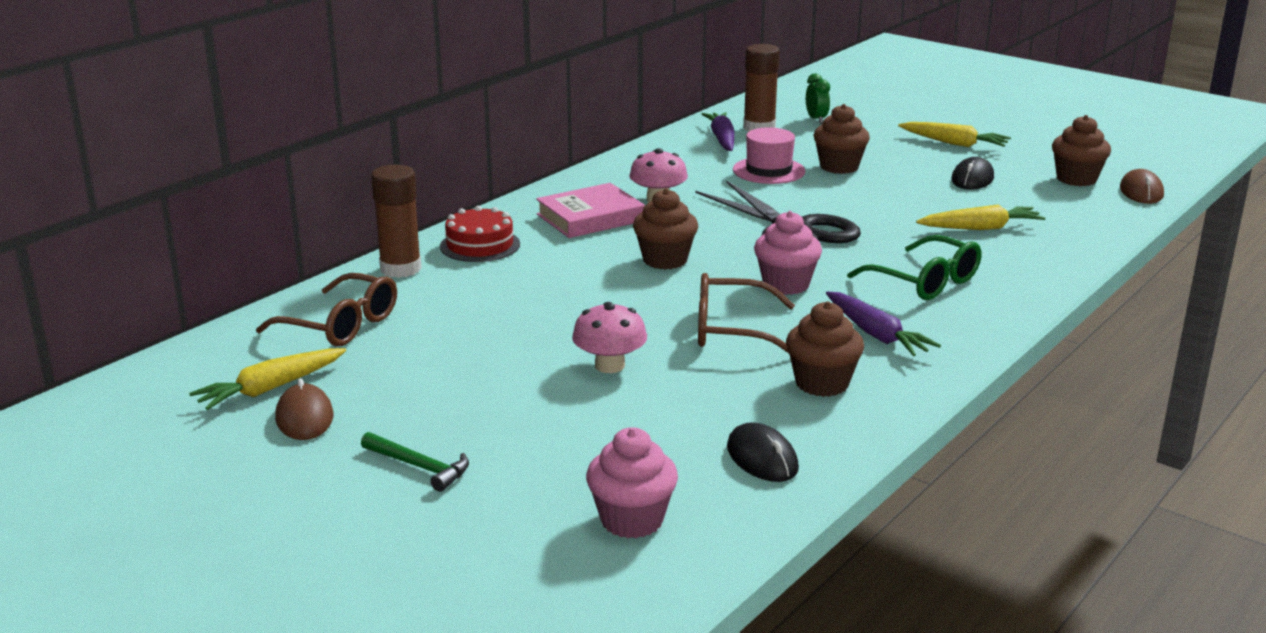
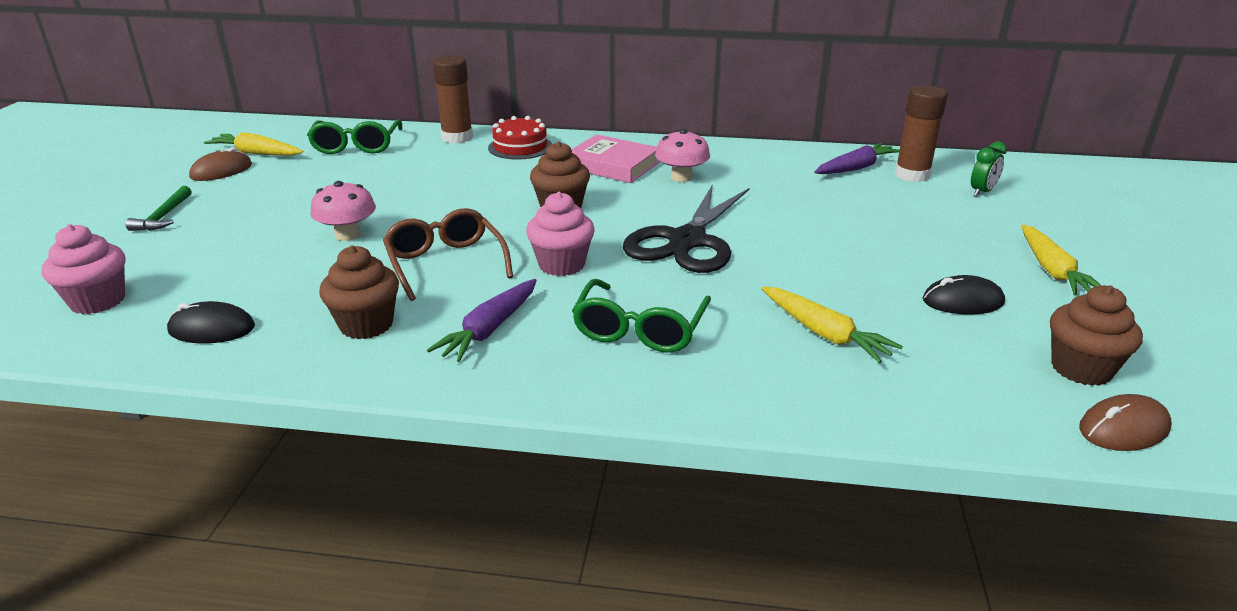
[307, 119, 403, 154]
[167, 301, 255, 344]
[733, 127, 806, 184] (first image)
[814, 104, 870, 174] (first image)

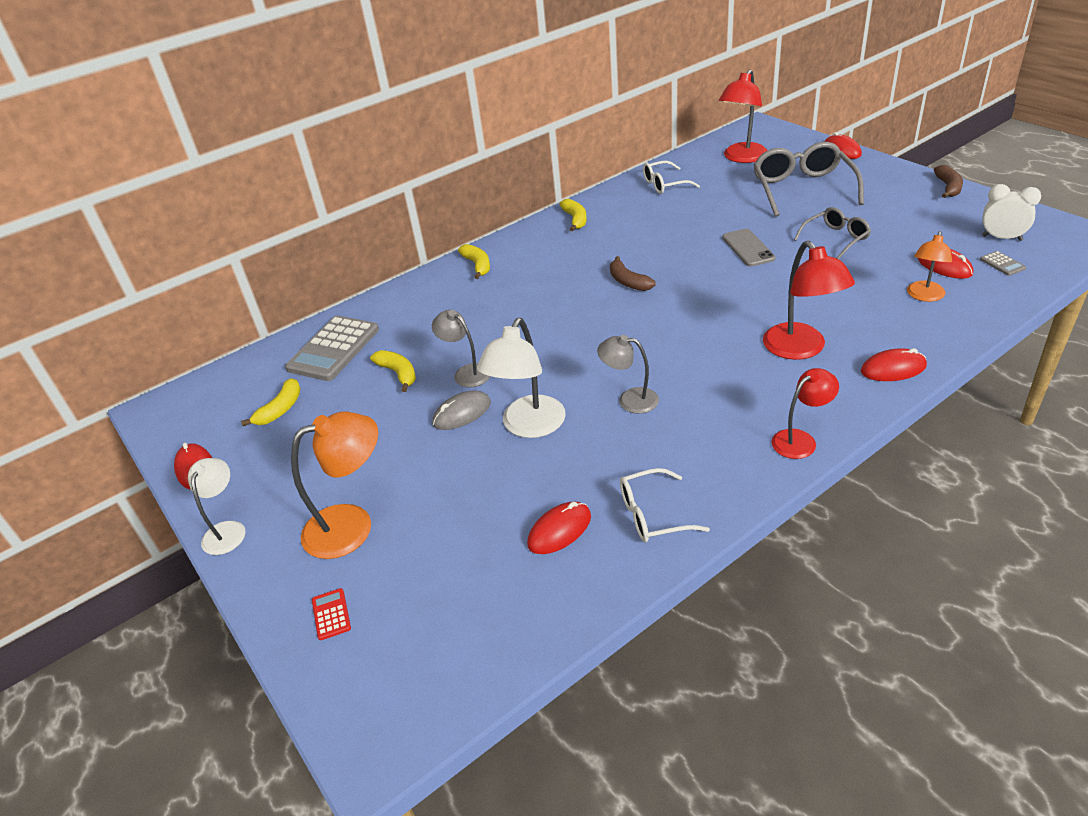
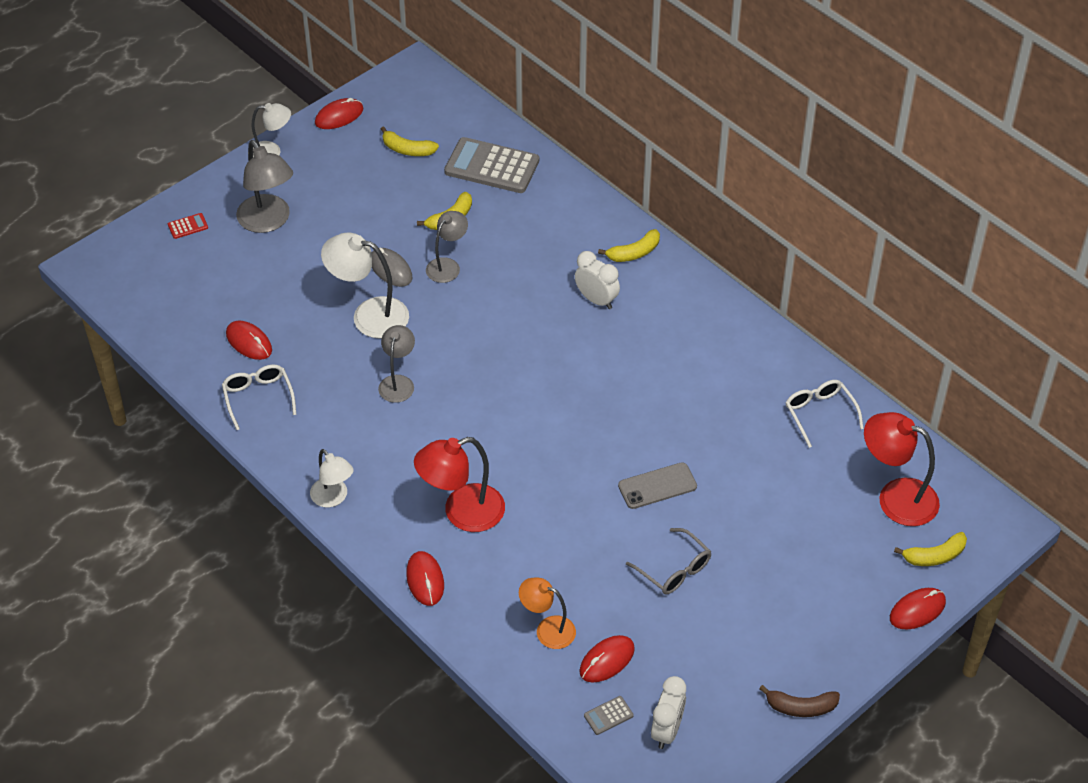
[236, 140, 293, 233]
[894, 532, 967, 566]
[610, 256, 656, 291] (first image)
[753, 142, 864, 217] (first image)
[310, 449, 353, 507]
[575, 251, 620, 309]

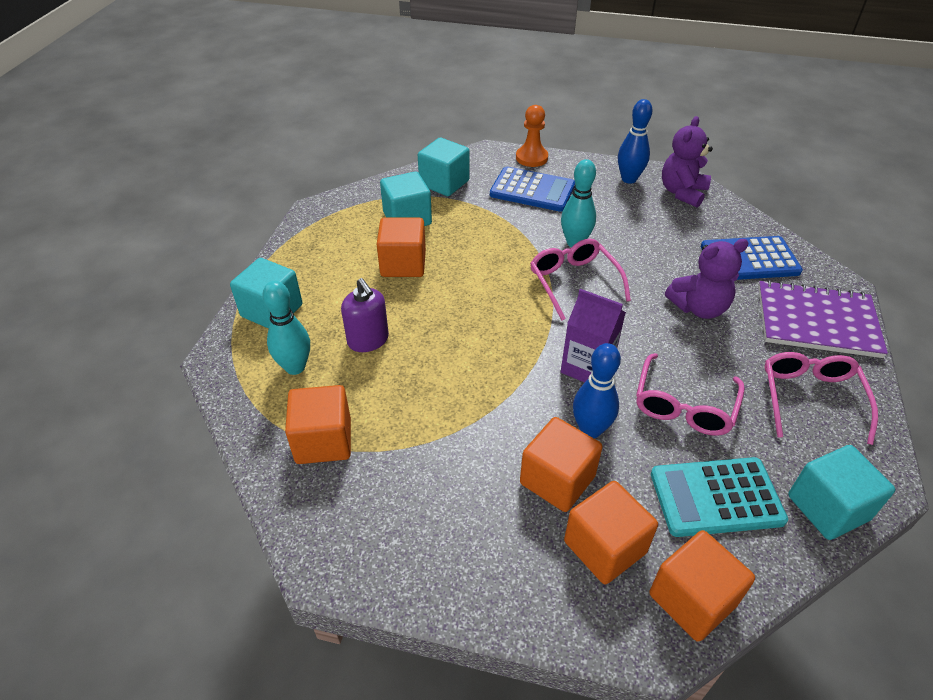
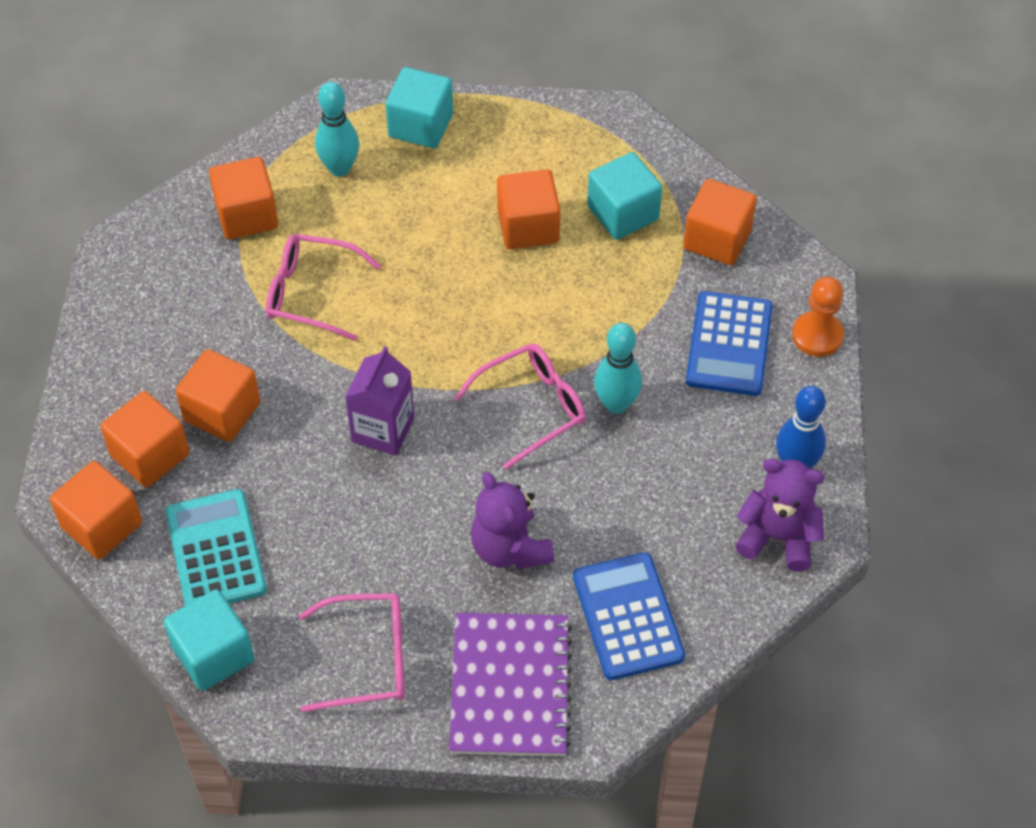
[341, 278, 389, 352] (first image)
[683, 179, 757, 265]
[573, 343, 621, 438] (first image)
[266, 234, 381, 341]

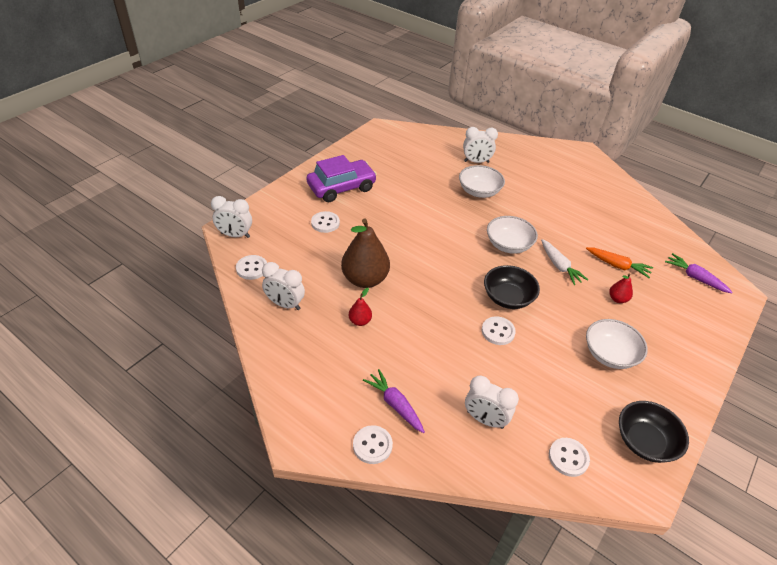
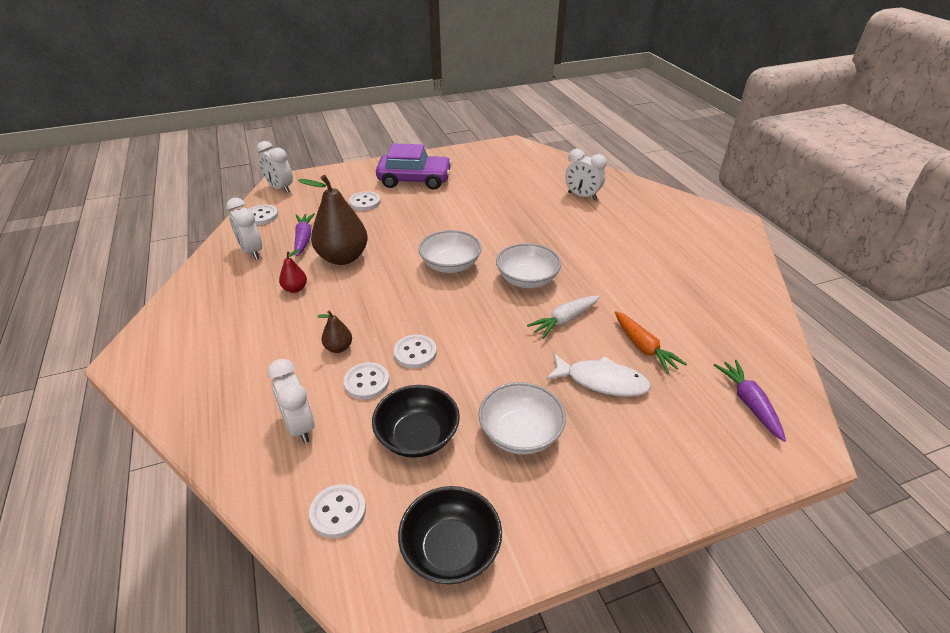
[343, 362, 389, 400]
[294, 213, 315, 256]
[418, 230, 482, 273]
[372, 385, 460, 458]
[527, 295, 600, 339]
[546, 353, 651, 397]
[317, 311, 352, 353]

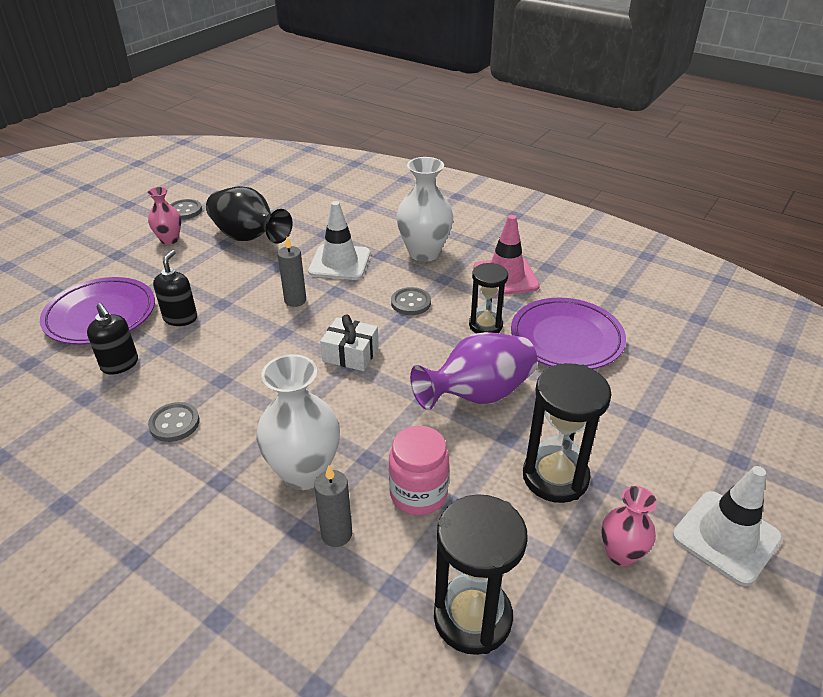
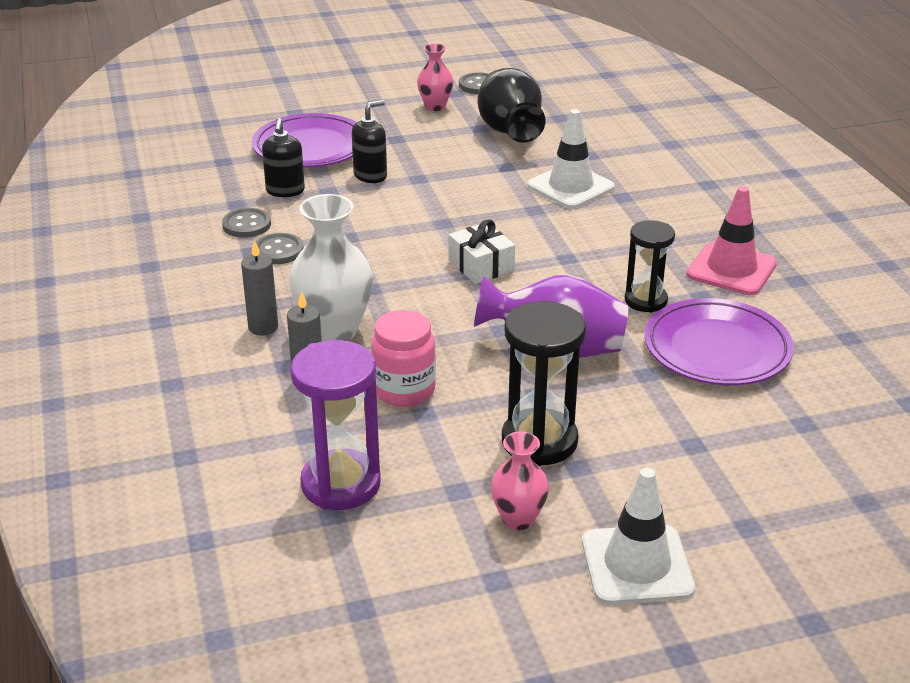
[241, 240, 278, 336]
[222, 208, 271, 238]
[396, 157, 453, 262] (first image)
[290, 340, 381, 510]

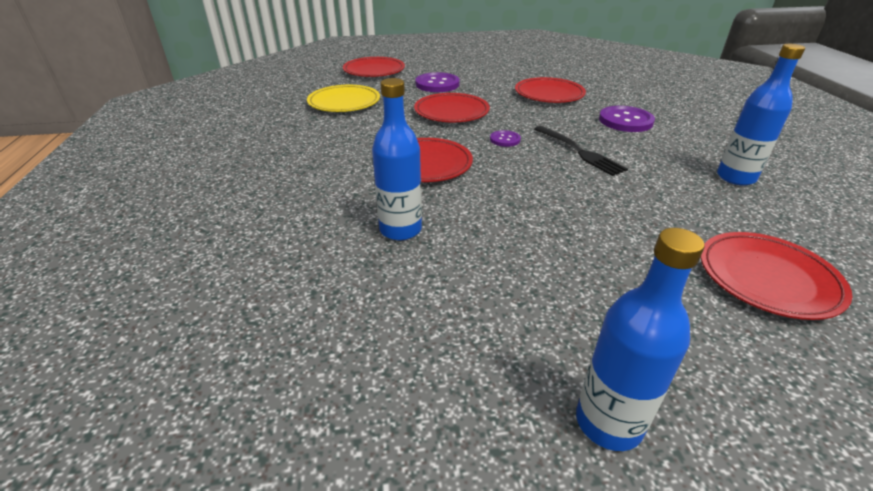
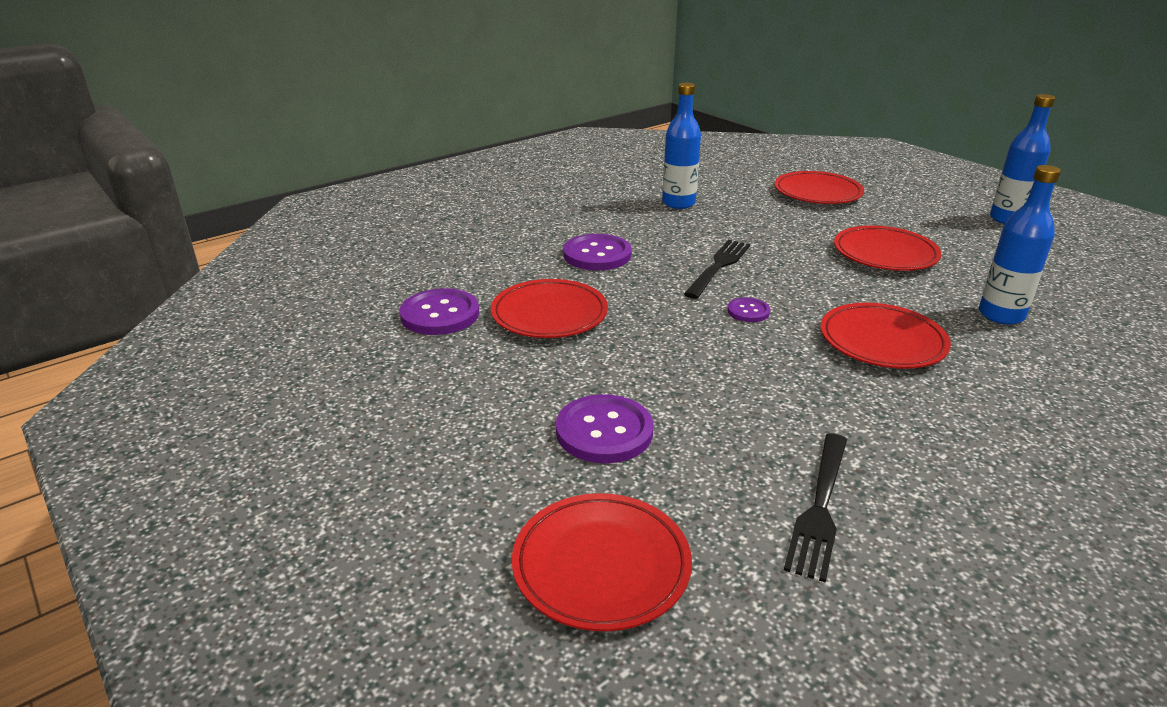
[784, 433, 847, 583]
[834, 225, 942, 271]
[400, 288, 479, 335]

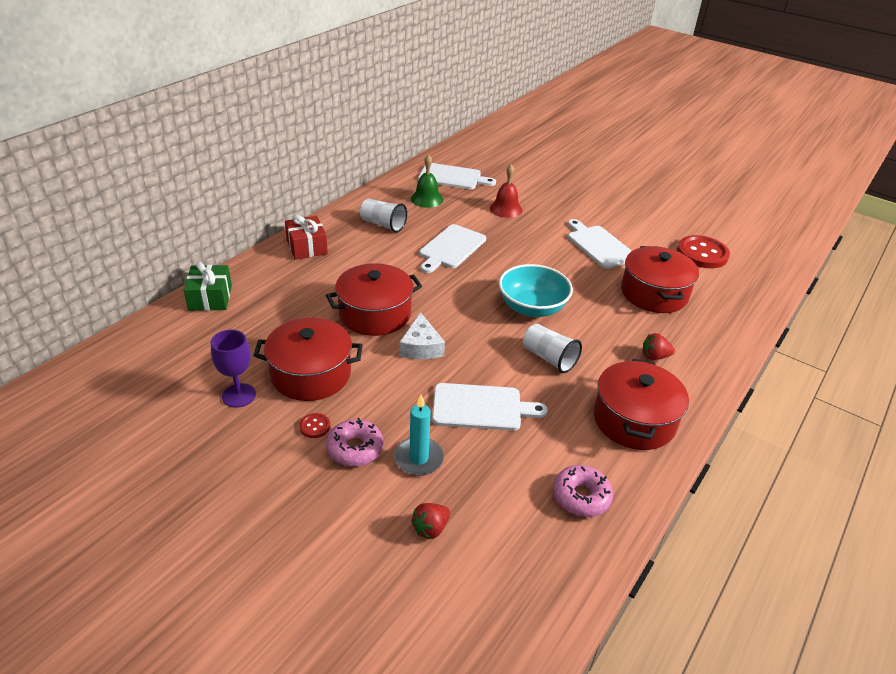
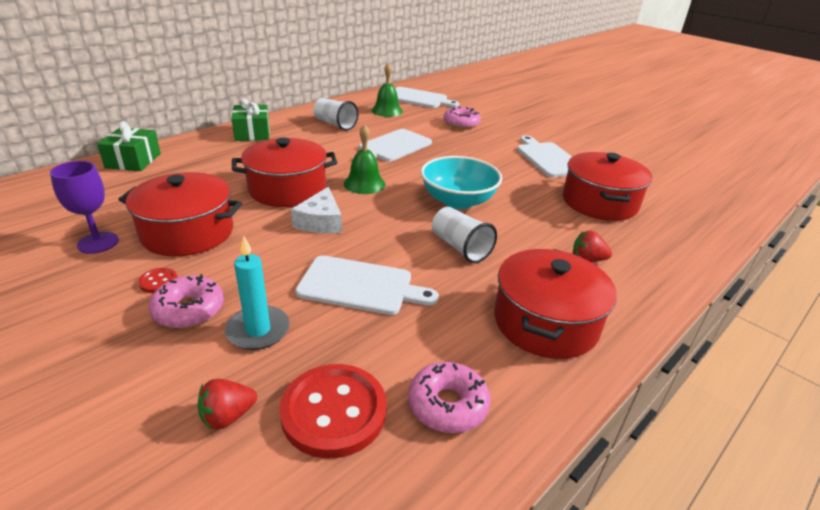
[232, 99, 270, 141]
[444, 106, 481, 129]
[279, 364, 387, 459]
[344, 124, 386, 194]

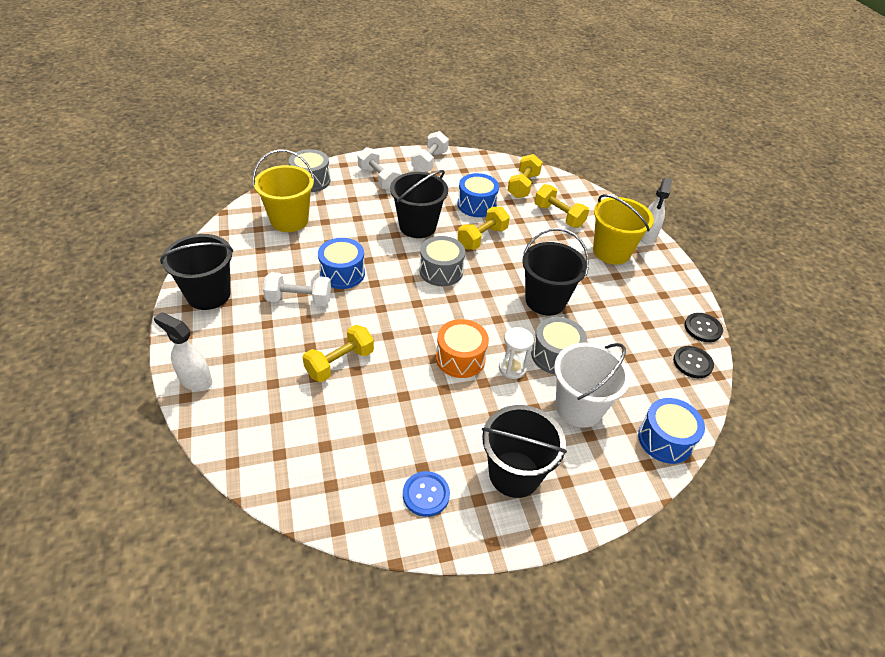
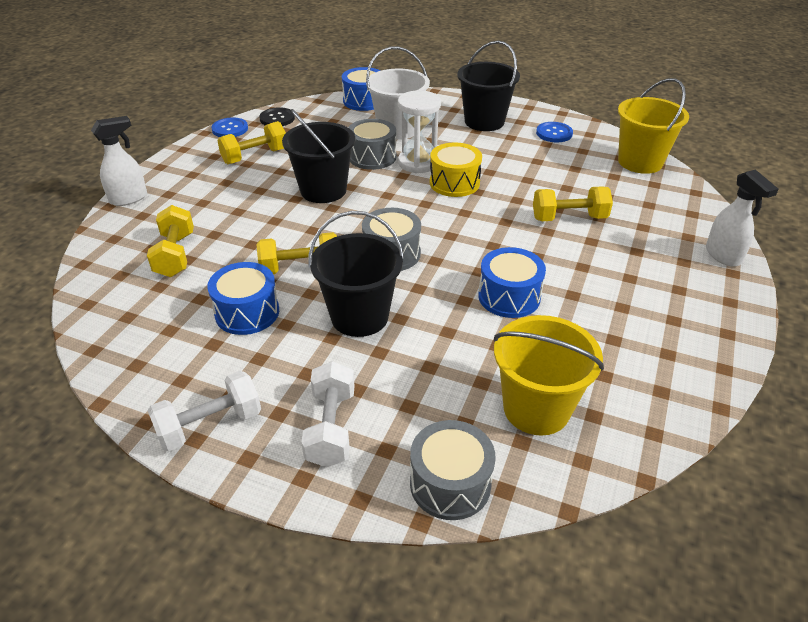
[160, 234, 233, 310] (first image)
[263, 272, 331, 306] (first image)
[430, 142, 482, 197]
[398, 90, 441, 173]
[217, 121, 286, 164]
[618, 78, 689, 174]
[211, 117, 248, 137]

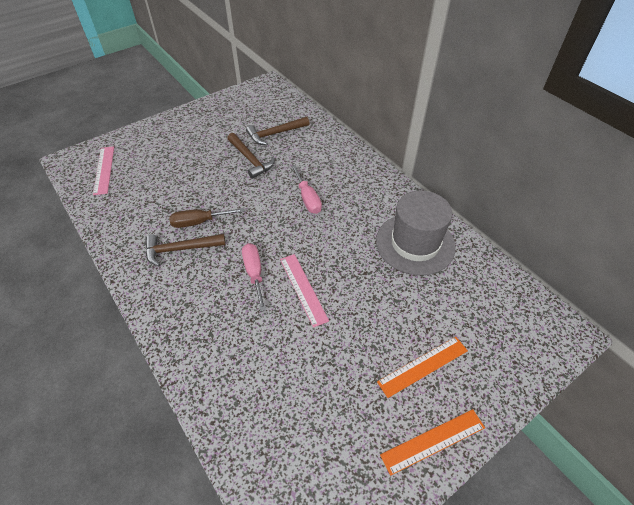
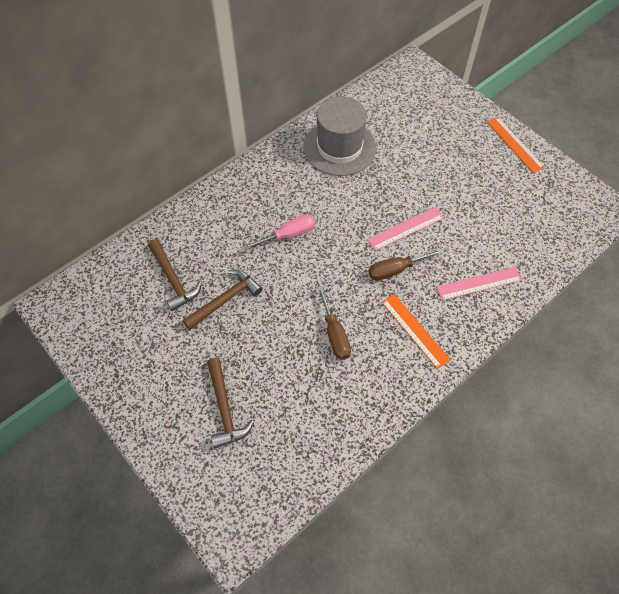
[436, 267, 522, 301]
[207, 358, 254, 448]
[368, 249, 443, 281]
[382, 294, 451, 369]

